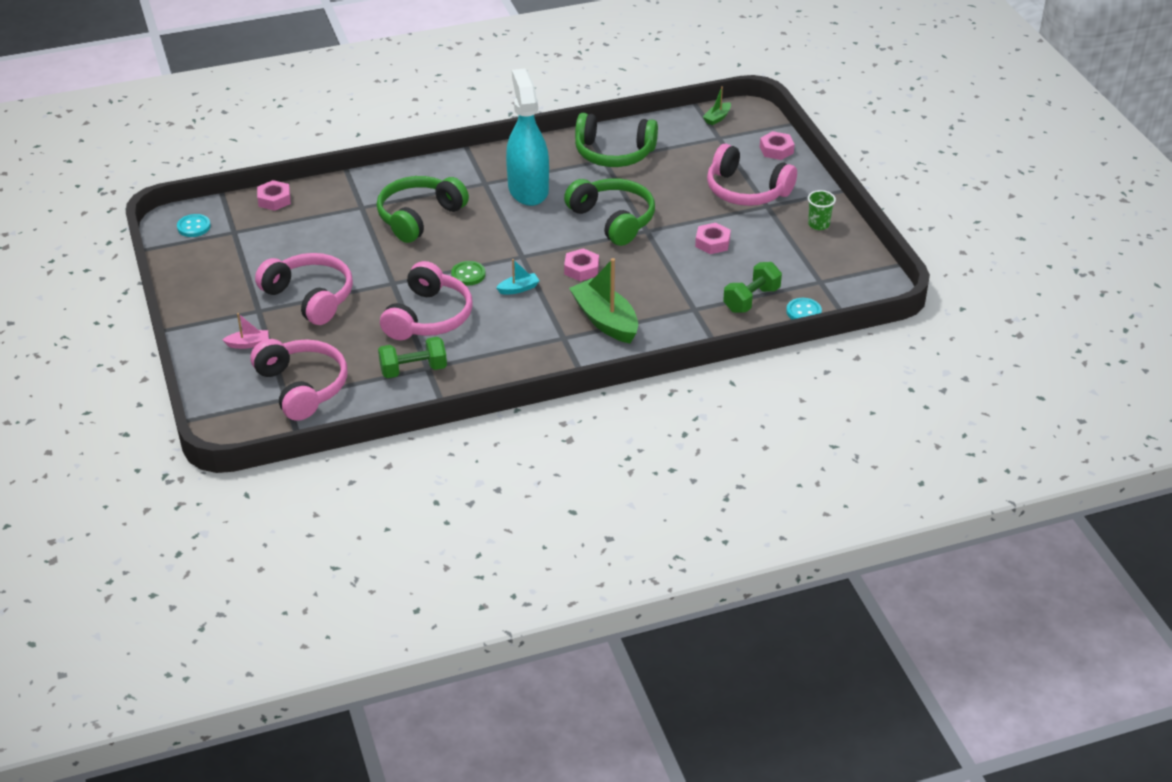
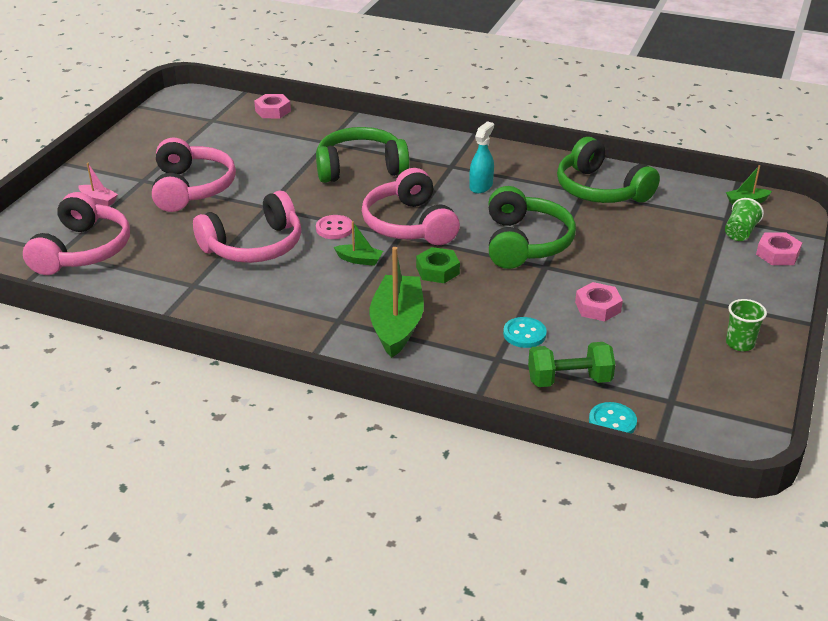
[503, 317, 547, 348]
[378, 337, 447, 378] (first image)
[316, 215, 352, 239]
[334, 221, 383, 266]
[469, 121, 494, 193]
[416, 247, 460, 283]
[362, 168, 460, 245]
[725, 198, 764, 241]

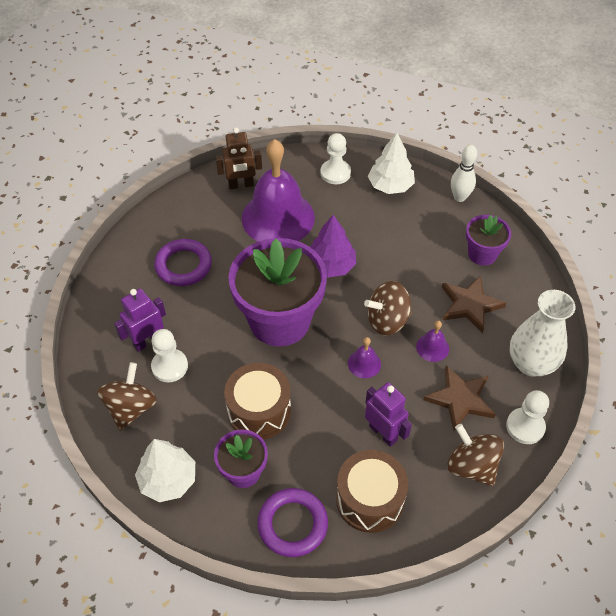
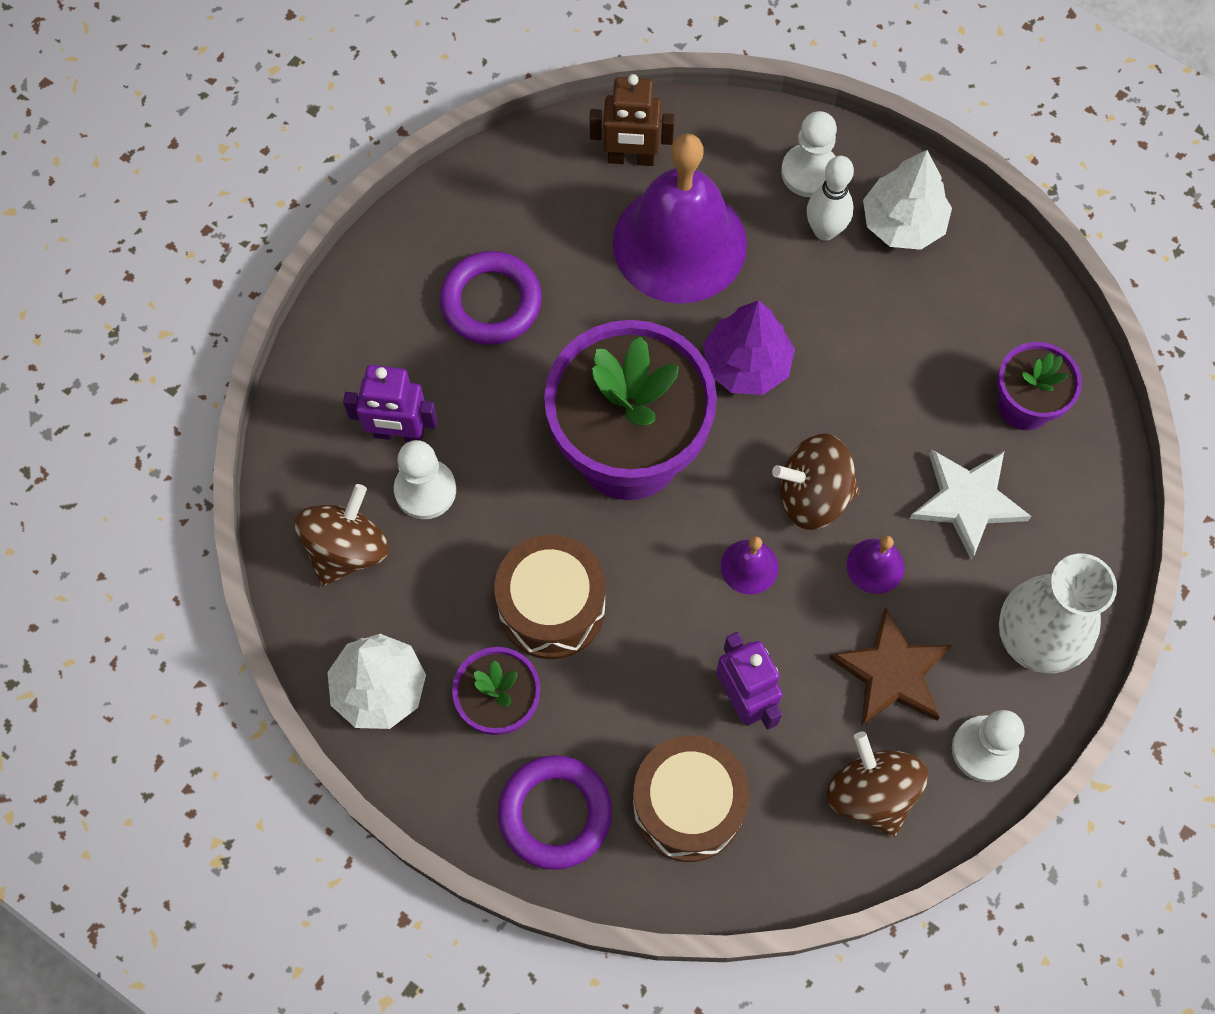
[343, 365, 438, 442]
[910, 450, 1032, 560]
[806, 156, 854, 241]

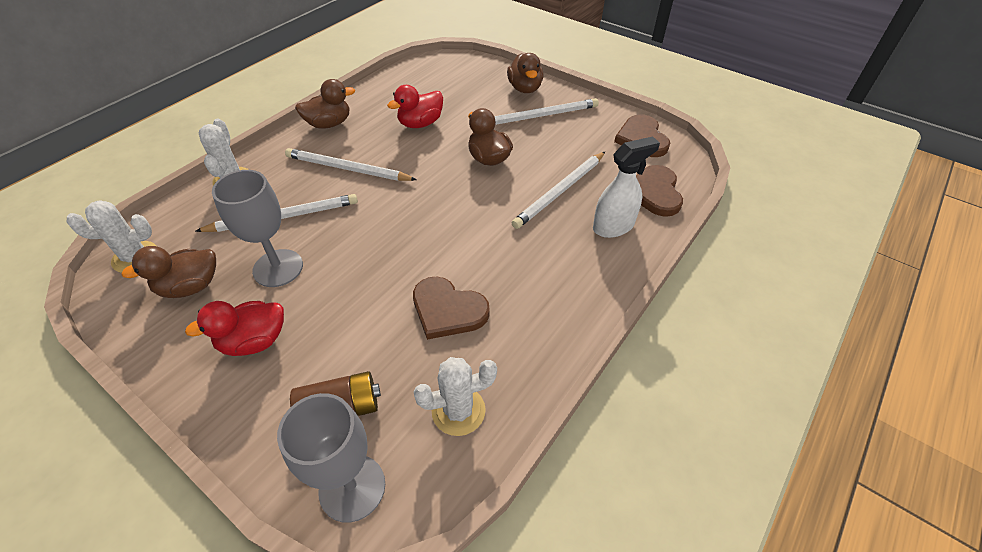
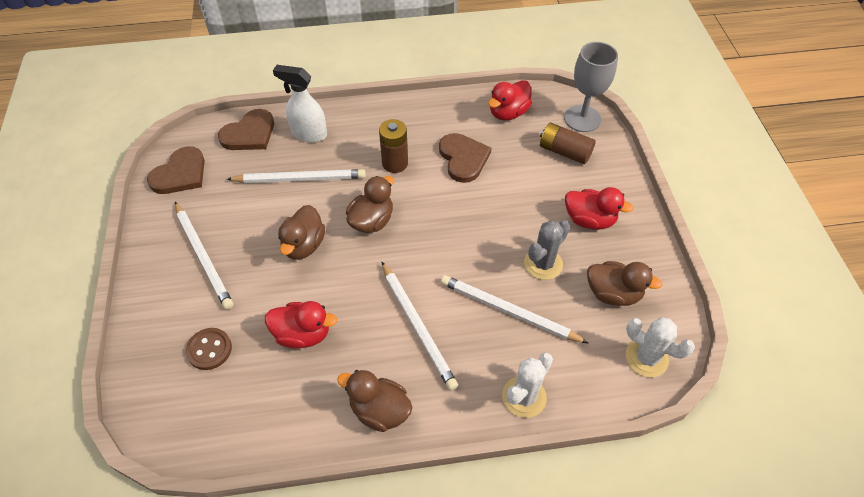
[524, 220, 570, 280]
[488, 80, 532, 121]
[175, 202, 233, 310]
[346, 176, 394, 233]
[186, 328, 232, 370]
[379, 119, 408, 173]

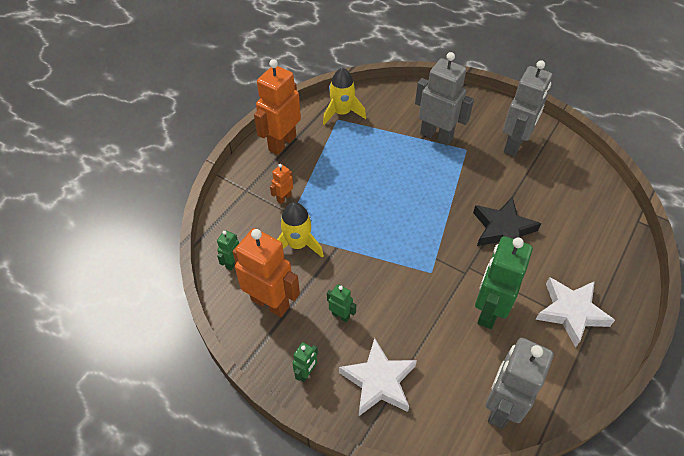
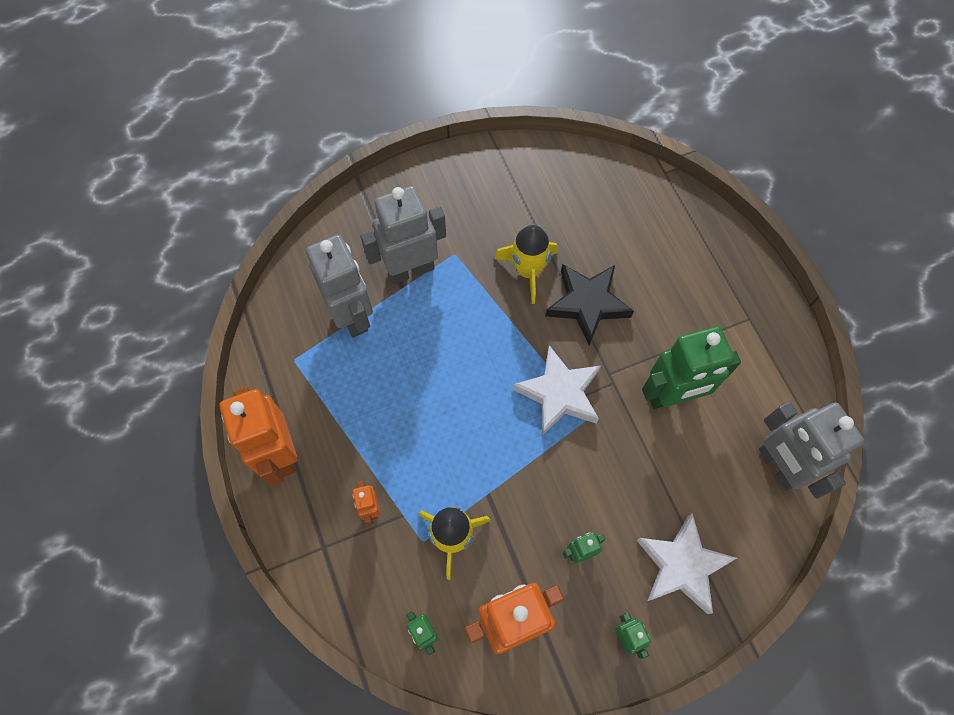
[494, 225, 558, 304]
[642, 326, 741, 409]
[306, 235, 373, 338]
[513, 345, 601, 436]

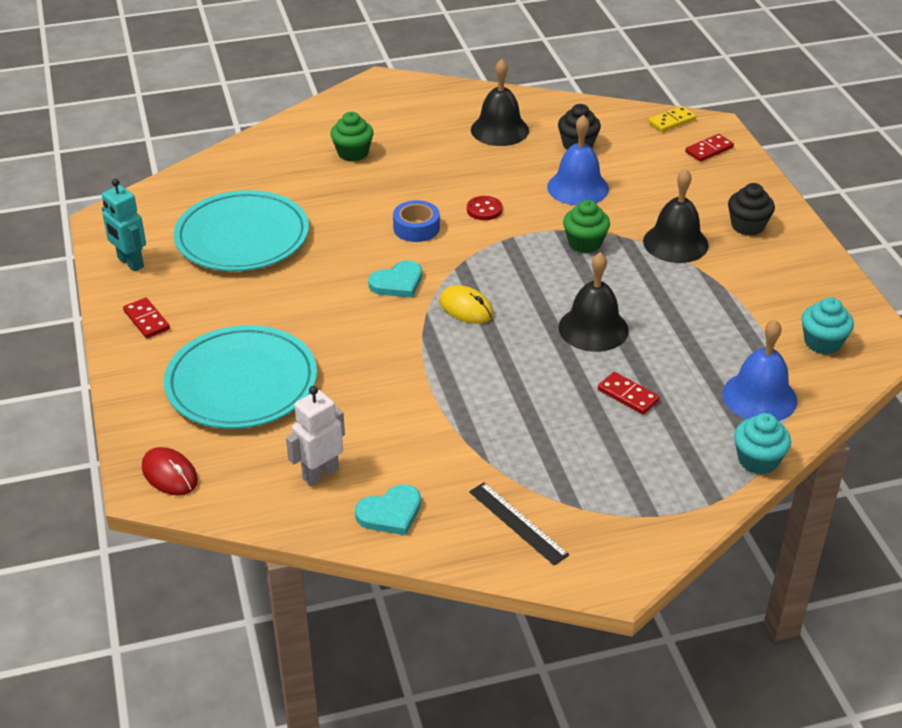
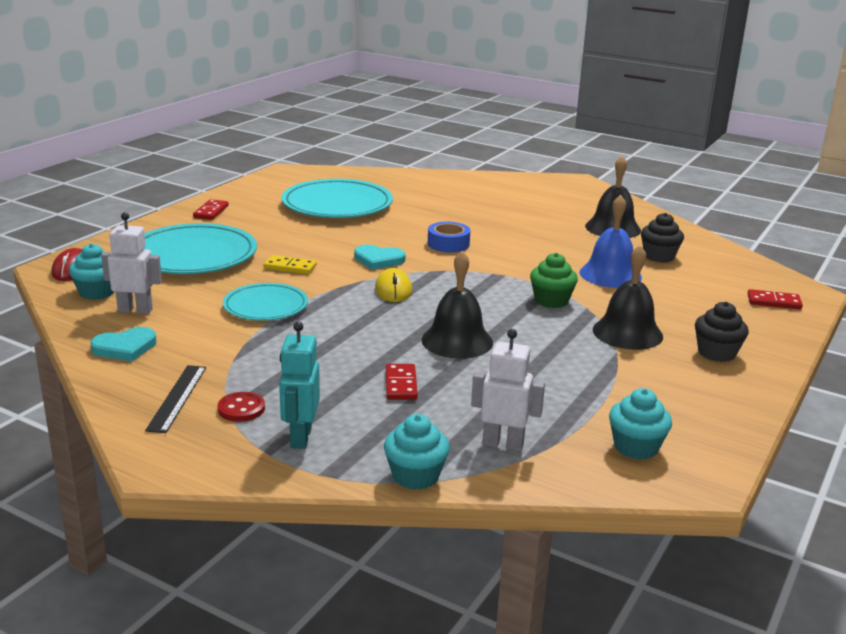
[279, 322, 320, 449]
[330, 112, 374, 162] (first image)
[90, 327, 157, 362]
[218, 392, 265, 422]
[264, 255, 317, 275]
[471, 329, 545, 451]
[69, 243, 114, 300]
[223, 283, 308, 321]

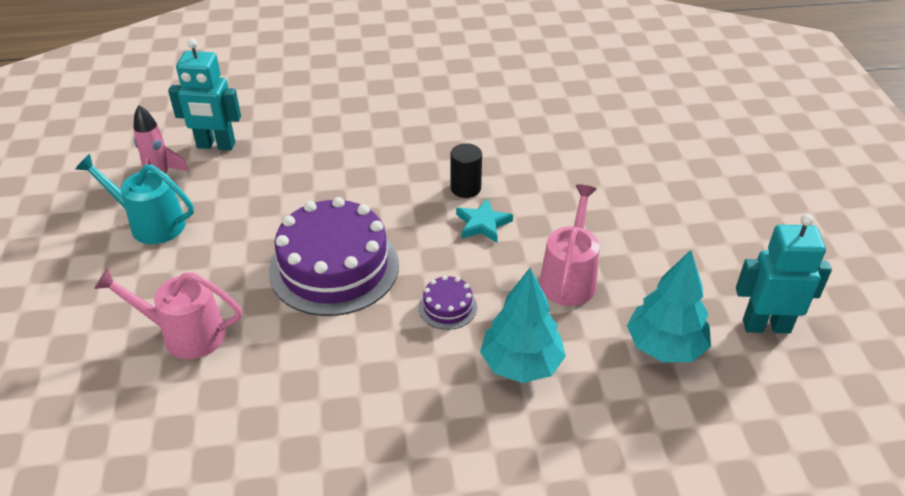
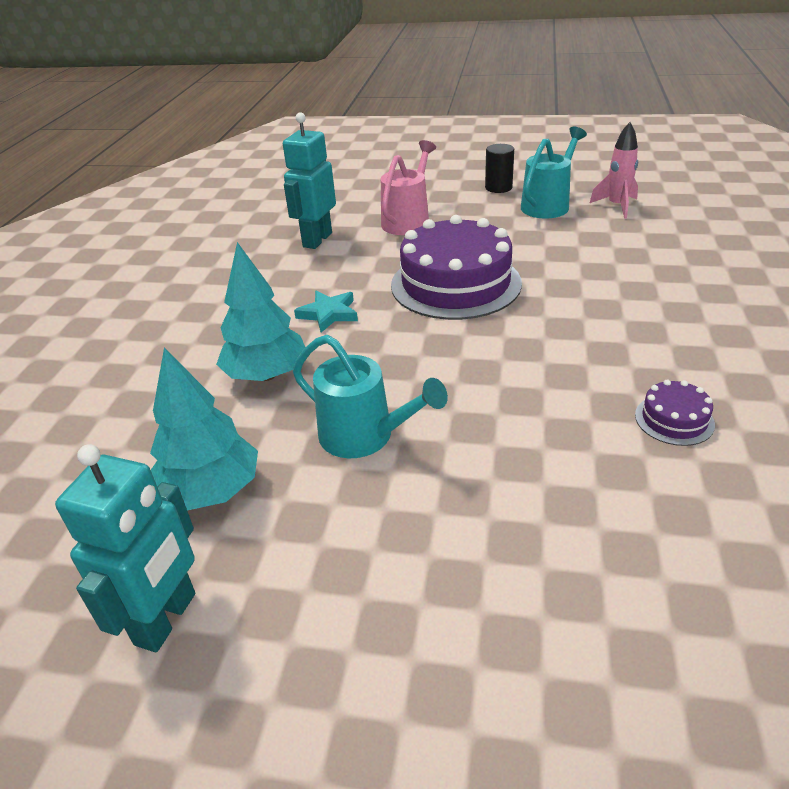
[283, 112, 336, 249]
[635, 380, 715, 446]
[485, 144, 514, 193]
[294, 291, 358, 333]
[293, 335, 448, 458]

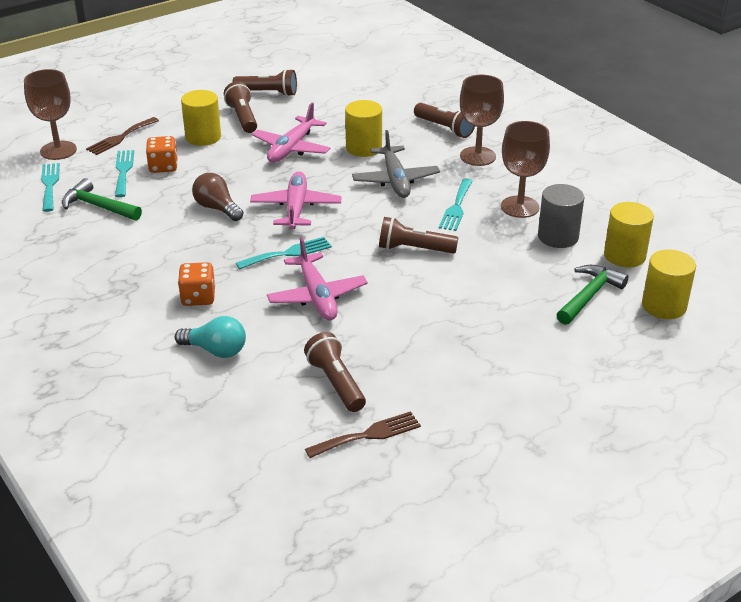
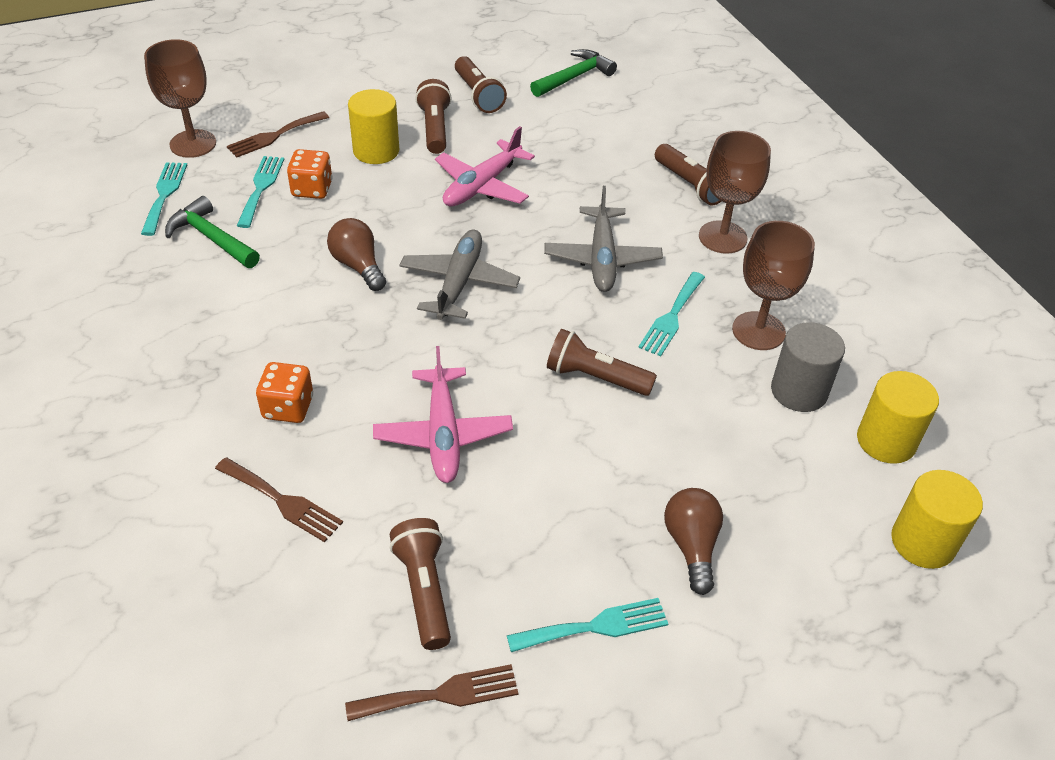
[215, 457, 343, 542]
[455, 56, 507, 113]
[507, 598, 668, 652]
[399, 229, 520, 320]
[345, 100, 382, 157] (first image)
[530, 49, 617, 97]
[664, 488, 723, 595]

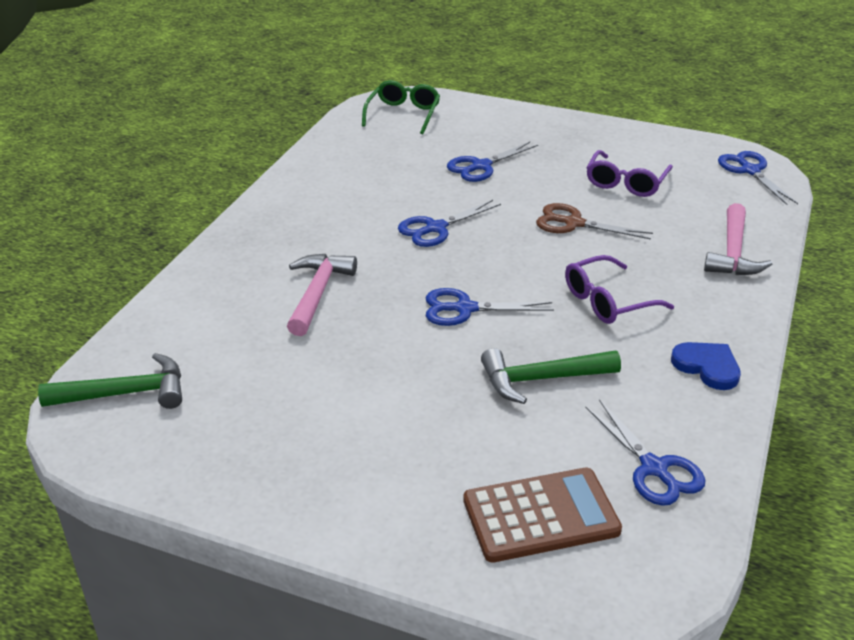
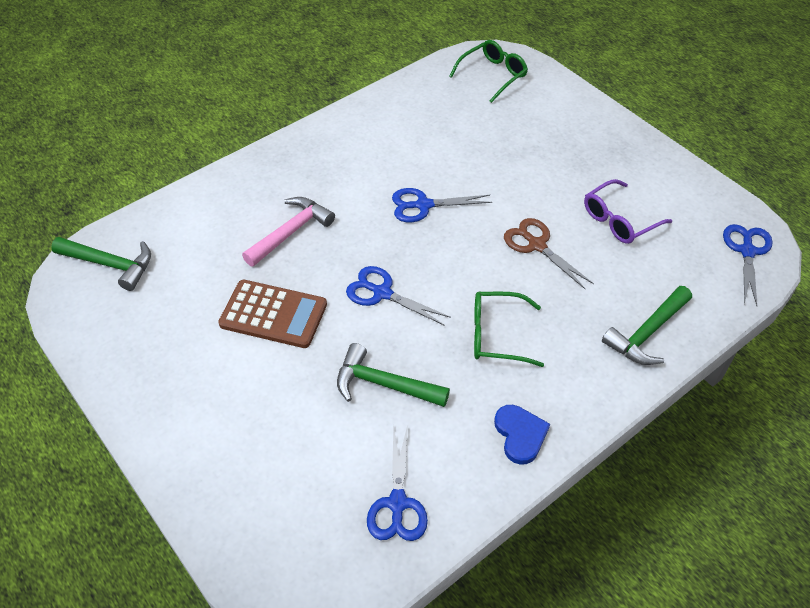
[447, 142, 538, 182] (first image)
[218, 280, 327, 348]
[474, 292, 544, 367]
[602, 286, 692, 365]

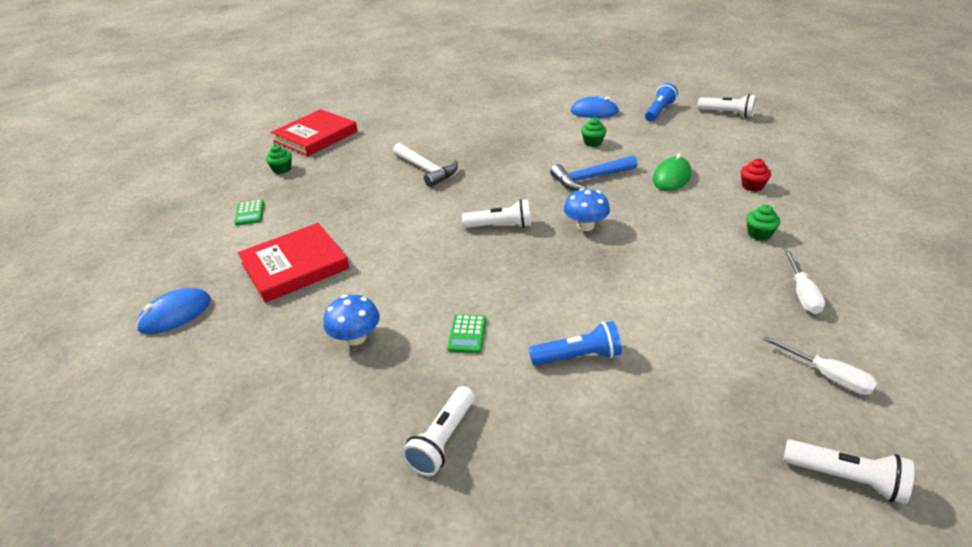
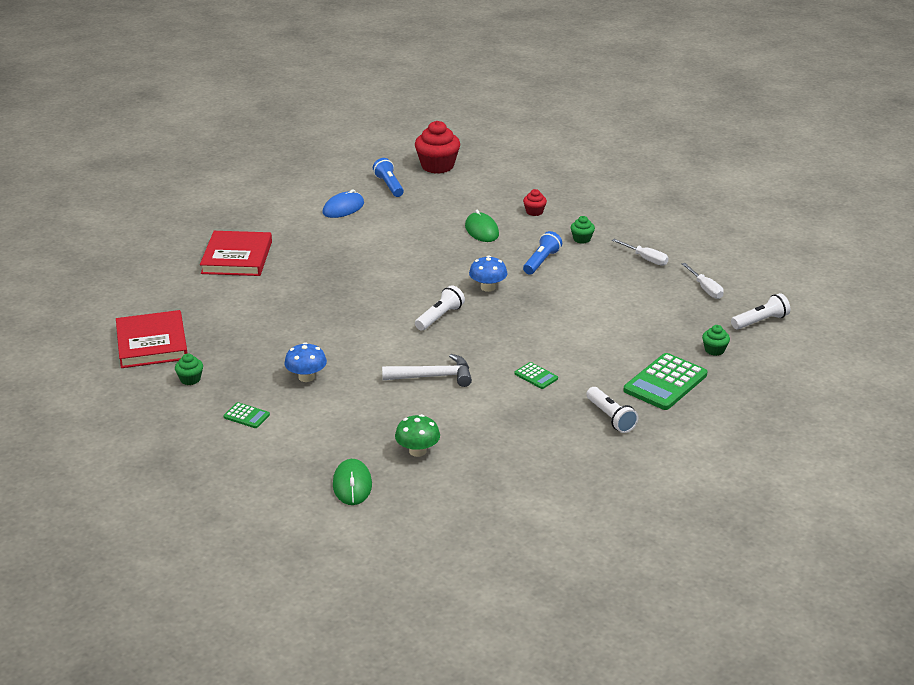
[333, 459, 372, 505]
[200, 231, 272, 276]
[284, 342, 327, 382]
[382, 354, 472, 387]
[523, 231, 562, 275]
[550, 155, 637, 191] (first image)
[702, 325, 730, 356]
[415, 121, 460, 174]
[681, 263, 724, 299]
[395, 414, 440, 457]
[624, 353, 707, 410]

